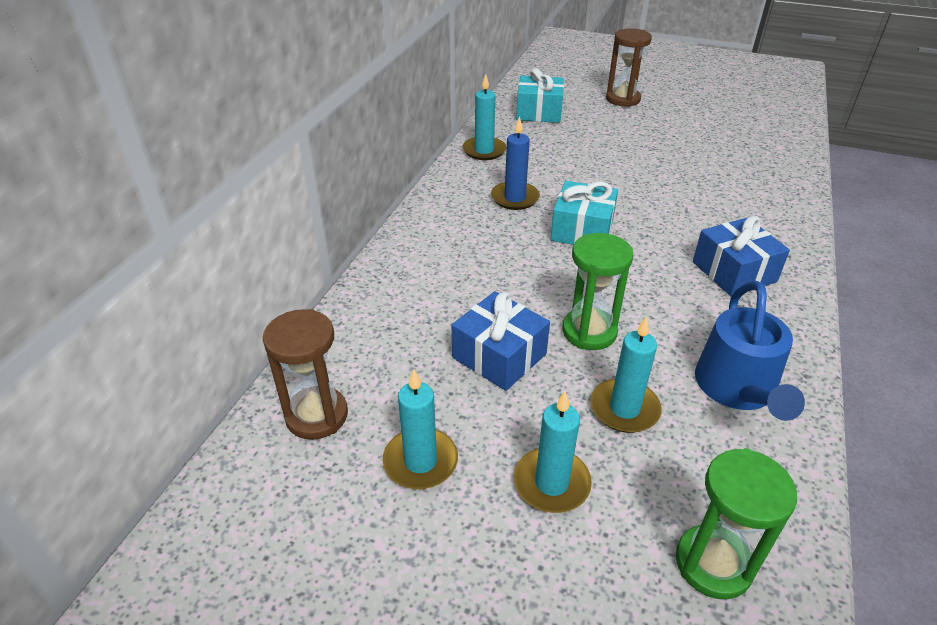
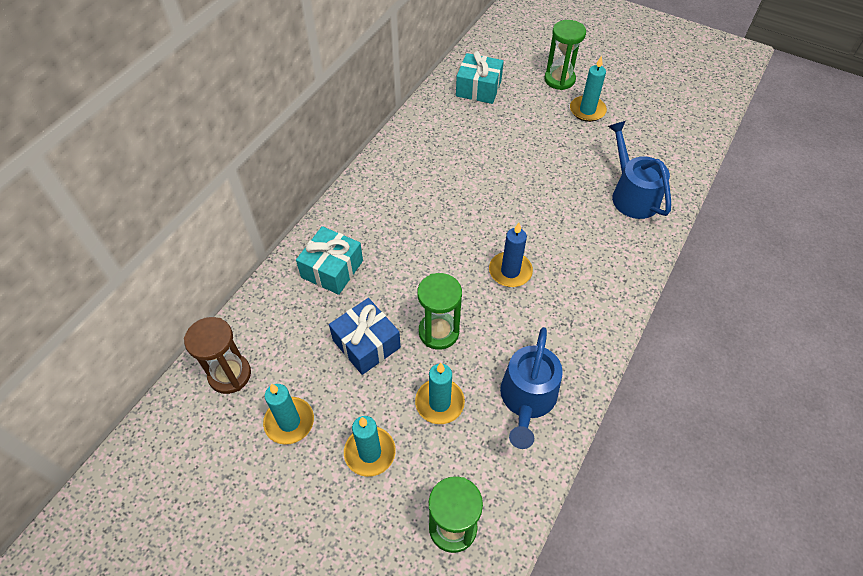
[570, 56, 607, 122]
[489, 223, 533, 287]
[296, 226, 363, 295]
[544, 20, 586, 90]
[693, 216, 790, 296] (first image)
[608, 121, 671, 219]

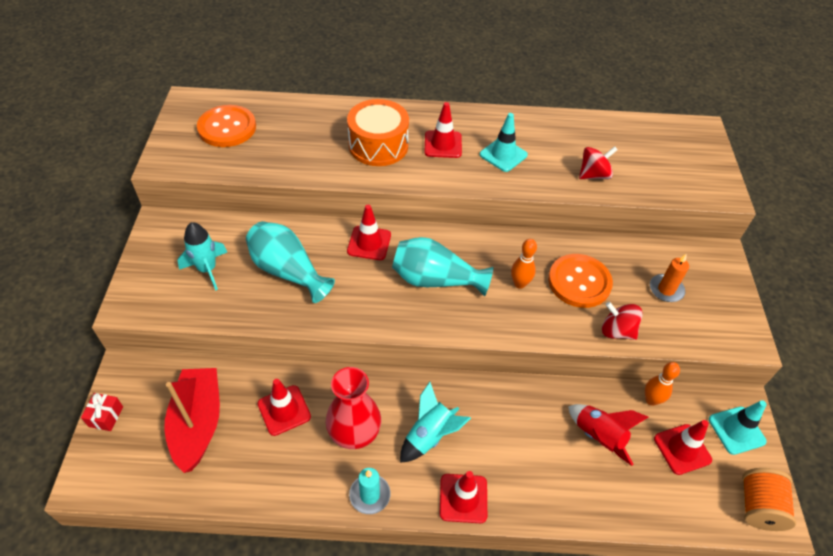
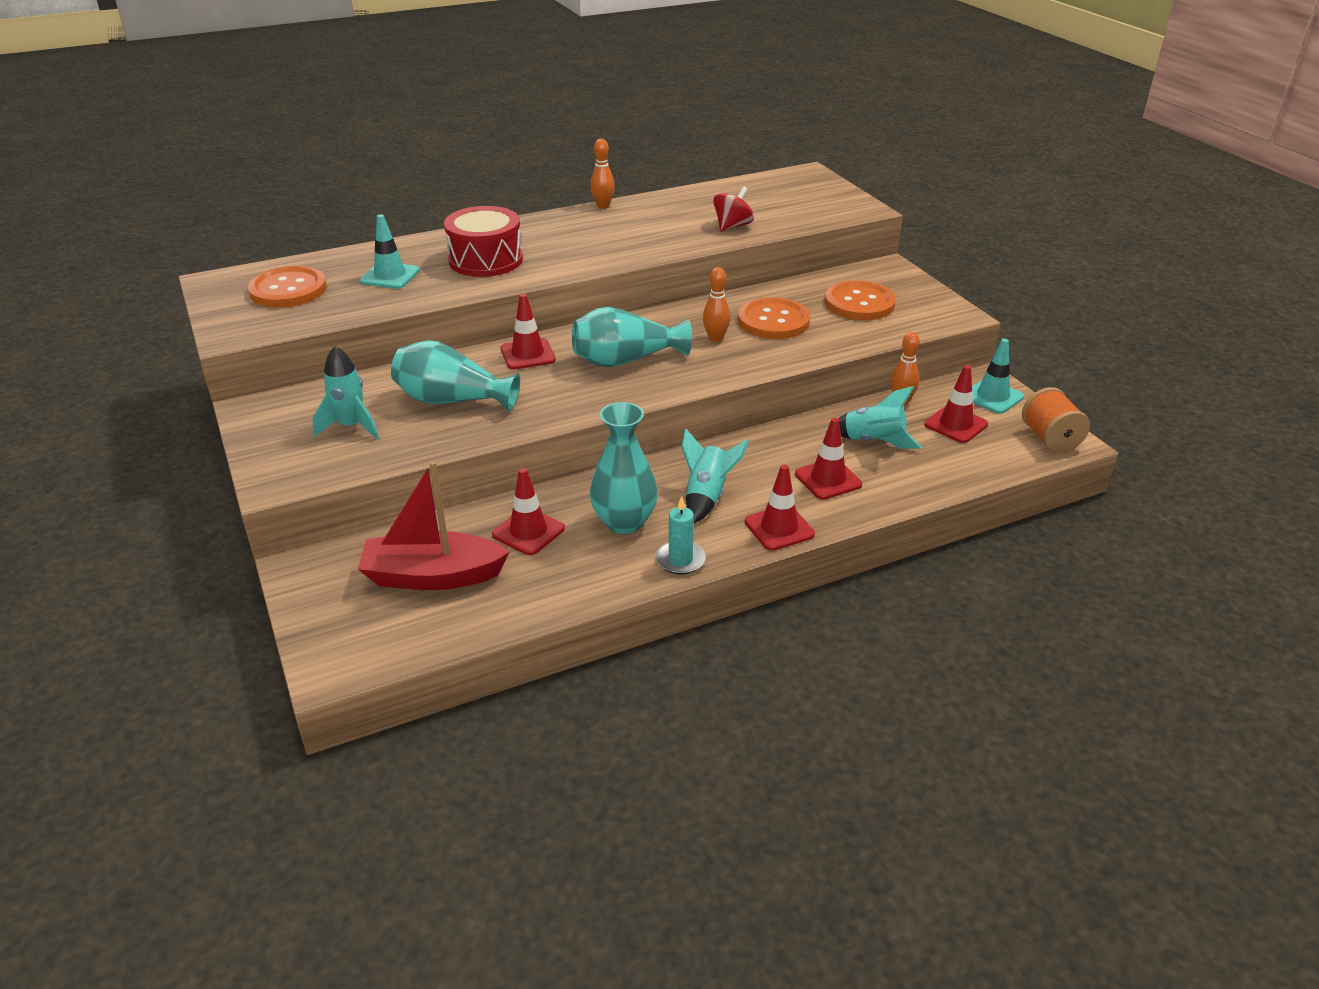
[81, 393, 123, 431] (first image)
[358, 461, 510, 590]
[590, 402, 658, 534]
[444, 206, 523, 277]
[795, 418, 862, 500]
[360, 214, 420, 289]
[838, 386, 921, 449]
[602, 302, 643, 340] (first image)
[824, 281, 896, 320]
[590, 139, 615, 208]

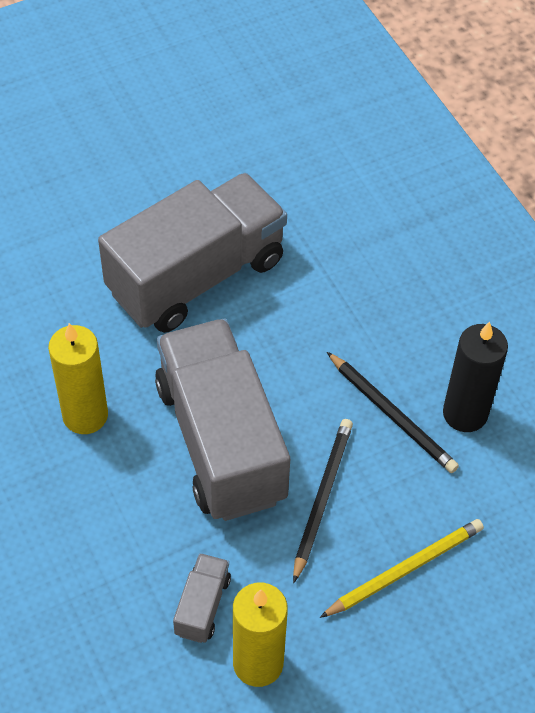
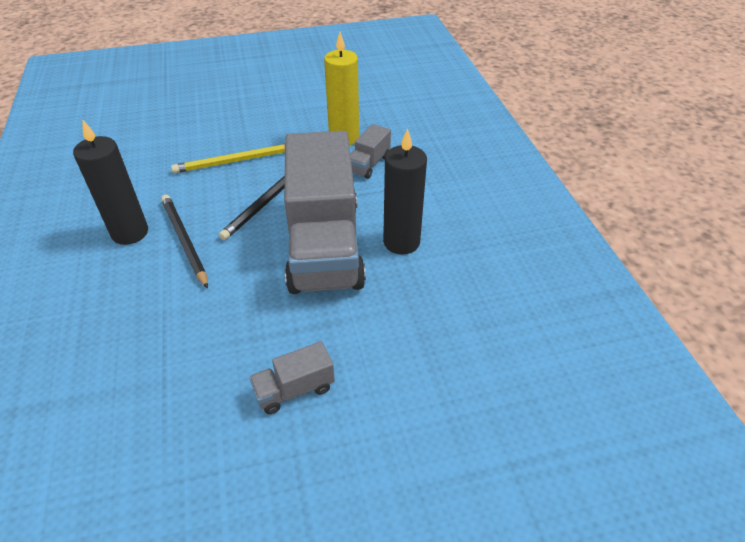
[48, 323, 108, 434] (first image)
[249, 341, 335, 414]
[383, 128, 427, 255]

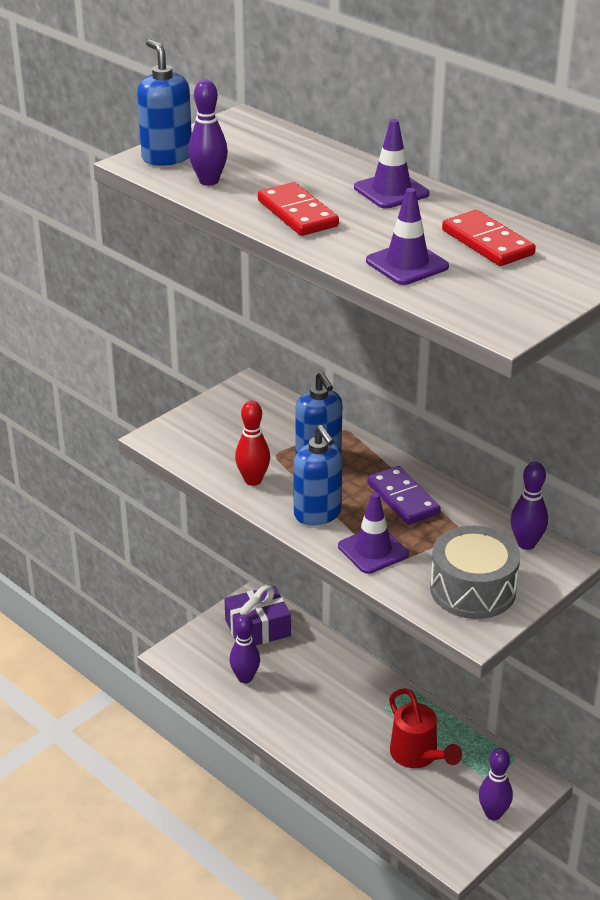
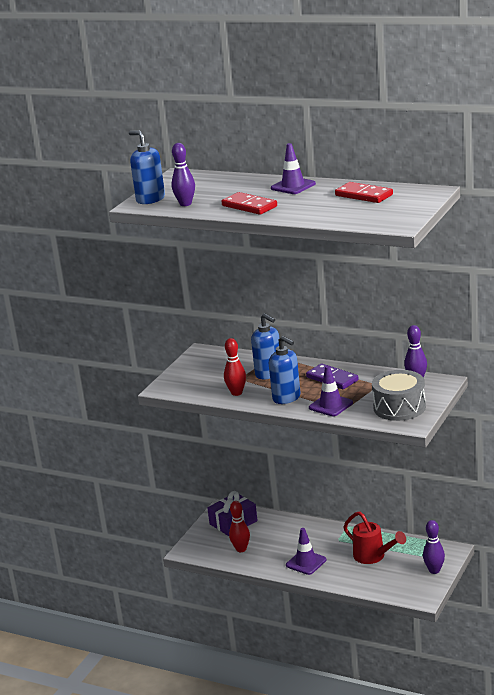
[229, 501, 250, 552]
[286, 528, 326, 575]

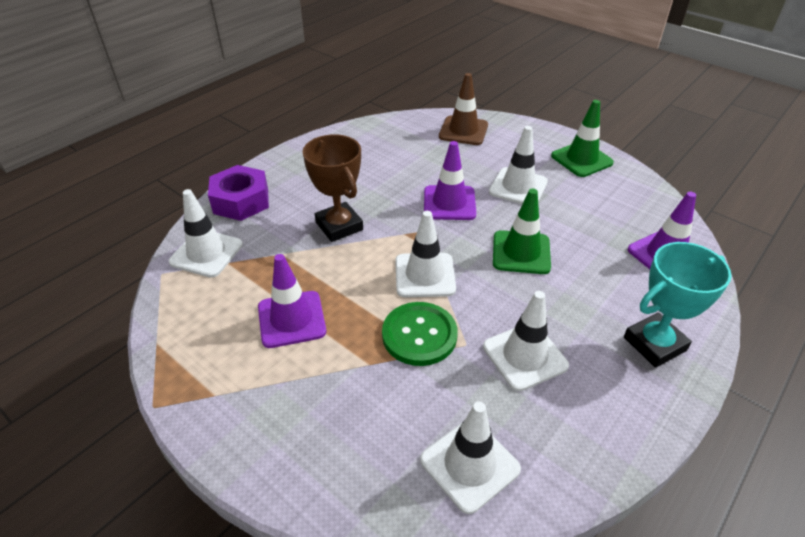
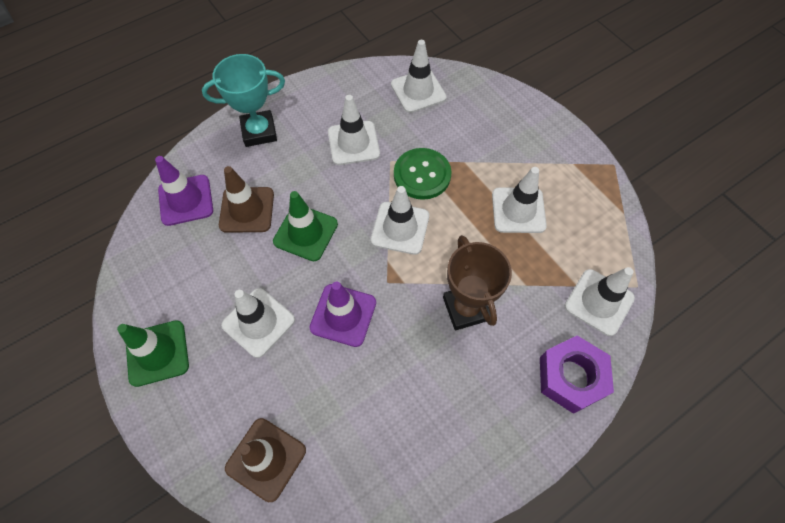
[492, 167, 547, 233]
[219, 166, 274, 233]

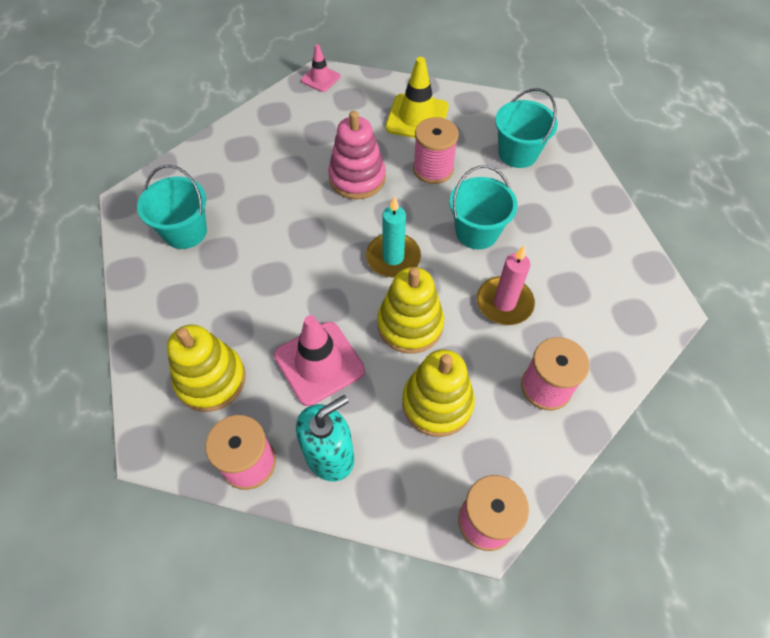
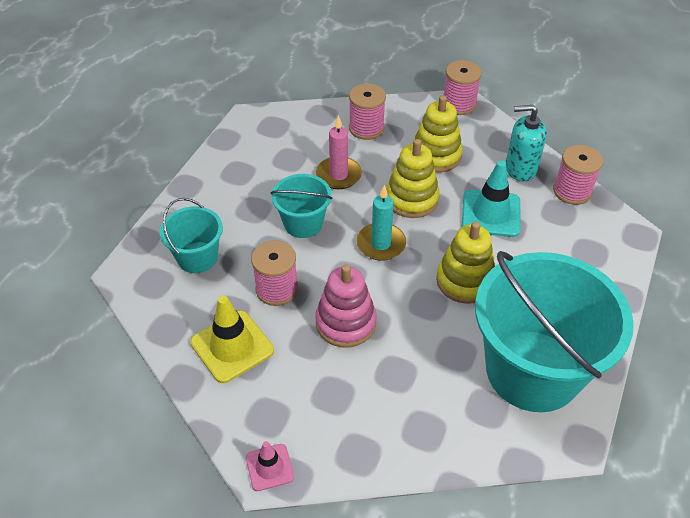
[475, 251, 634, 412]
[436, 222, 495, 304]
[462, 161, 520, 237]

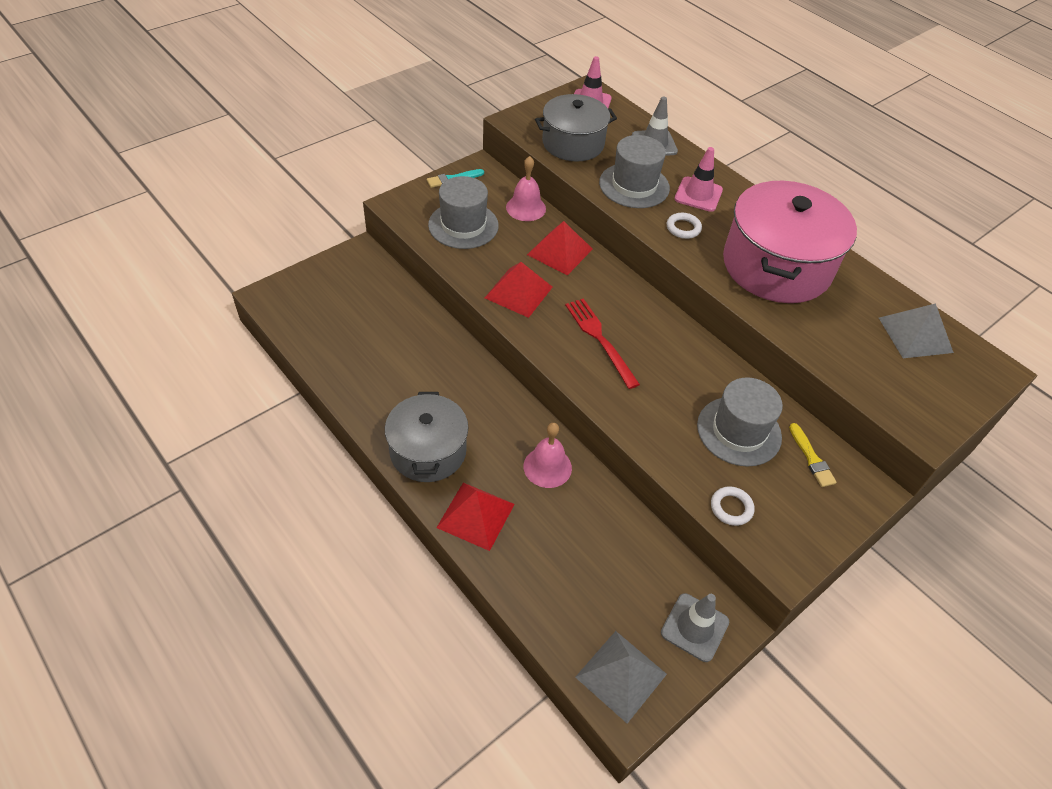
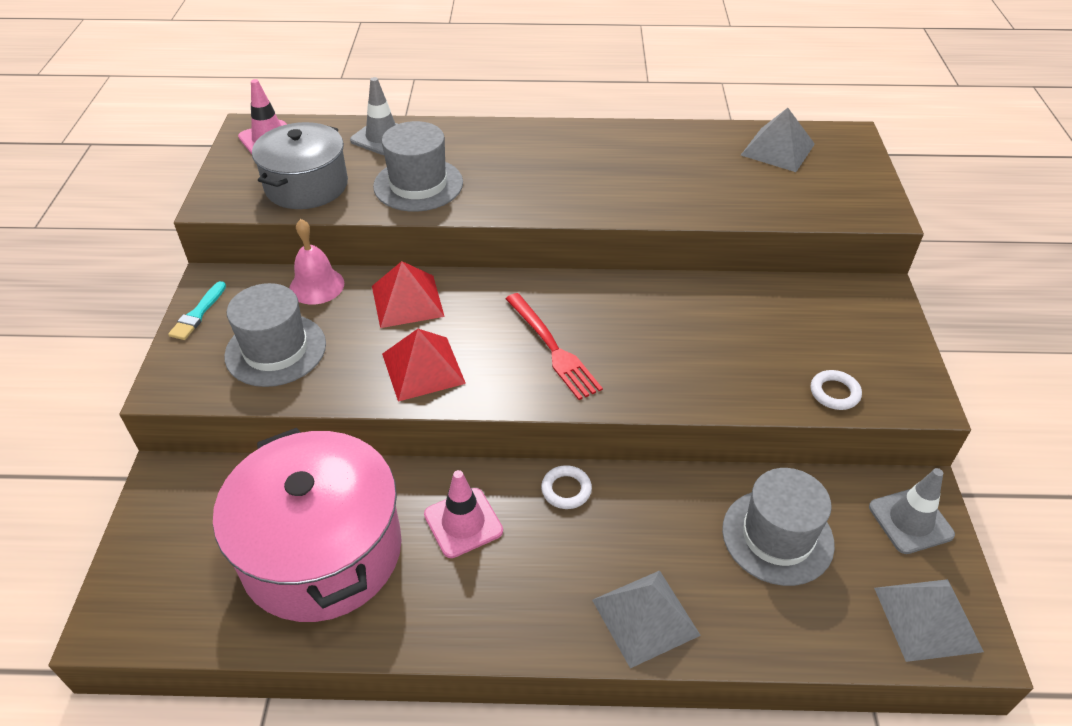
[385, 392, 469, 482] (first image)
[592, 570, 701, 668]
[523, 423, 572, 488] (first image)
[506, 293, 603, 400]
[541, 465, 592, 509]
[424, 470, 503, 558]
[722, 468, 835, 586]
[213, 428, 402, 622]
[789, 423, 837, 487] (first image)

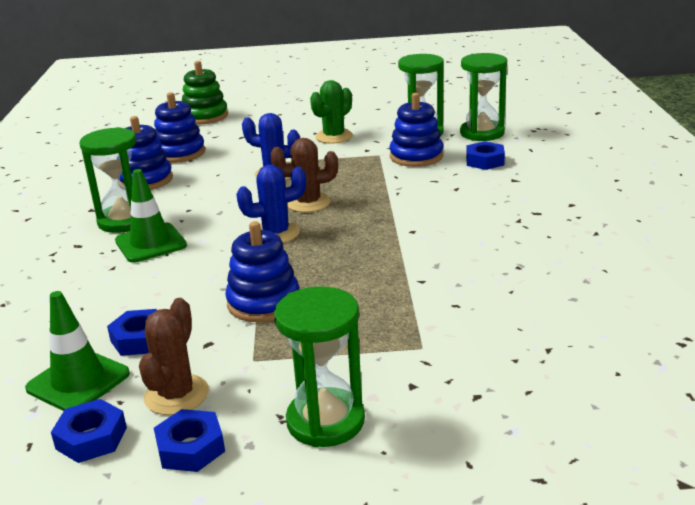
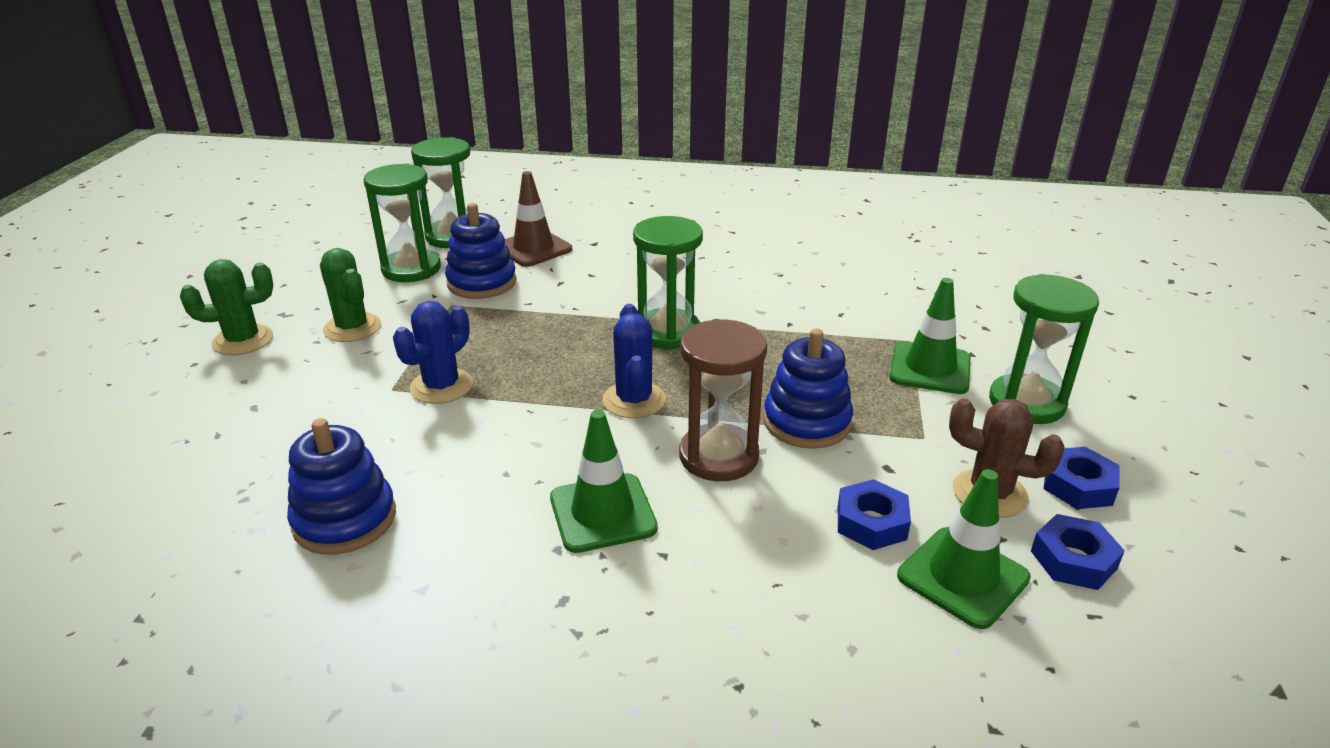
[633, 216, 703, 350]
[154, 92, 205, 163] (first image)
[182, 61, 228, 124] (first image)
[271, 138, 338, 212] (first image)
[505, 171, 572, 267]
[180, 259, 273, 355]
[679, 319, 767, 481]
[890, 278, 970, 394]

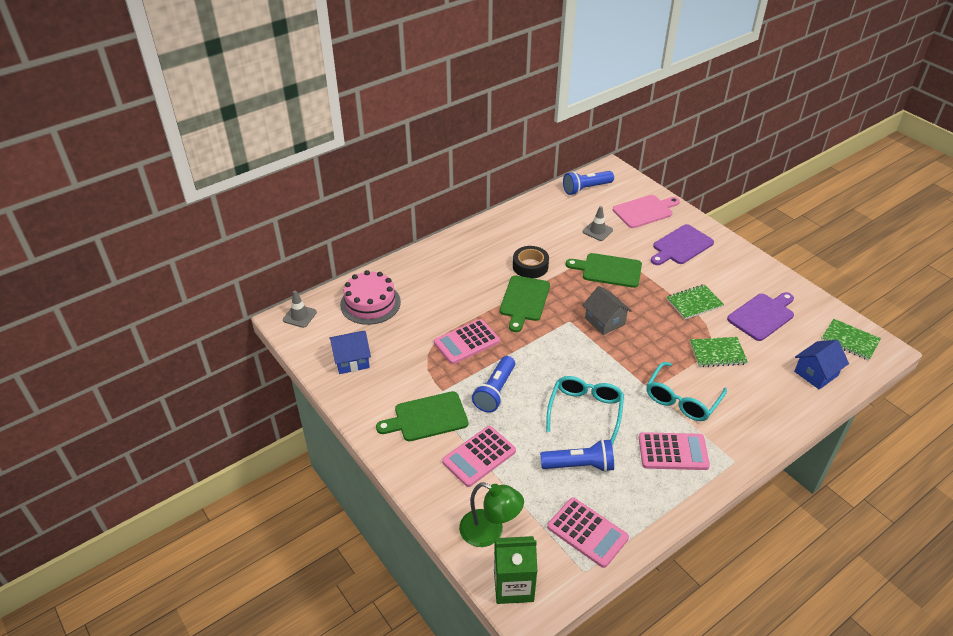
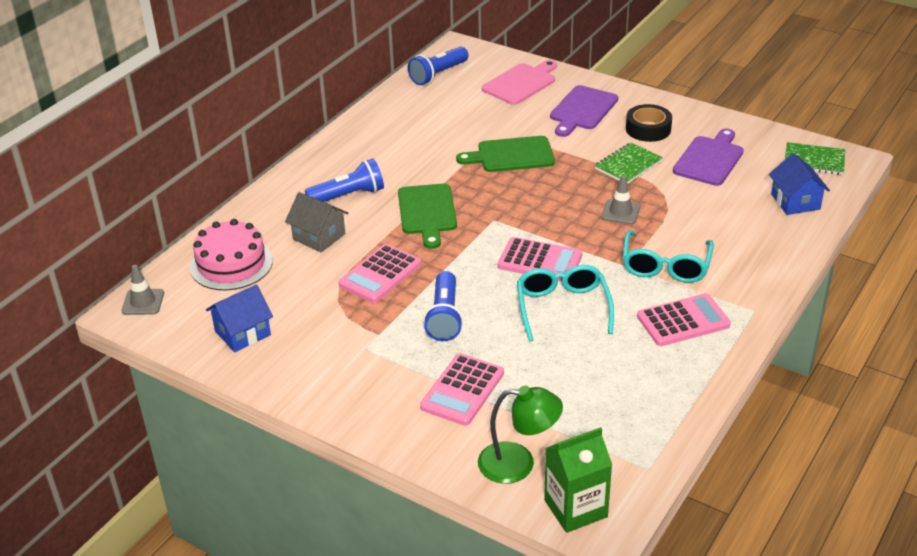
[376, 391, 468, 441] (first image)
[626, 104, 672, 142]
[305, 159, 384, 202]
[498, 237, 582, 281]
[601, 175, 640, 224]
[285, 192, 349, 253]
[690, 337, 748, 367] (first image)
[769, 153, 830, 215]

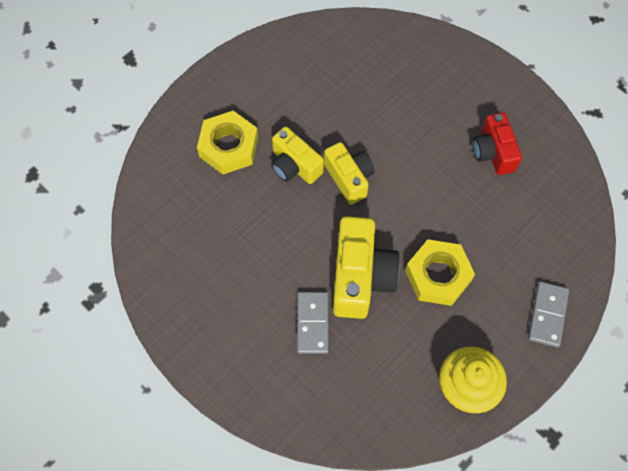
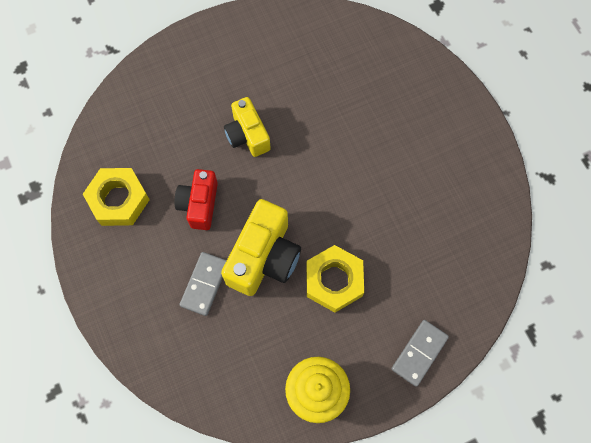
[83, 168, 150, 226]
[324, 142, 375, 205] (first image)
[174, 169, 218, 230]

